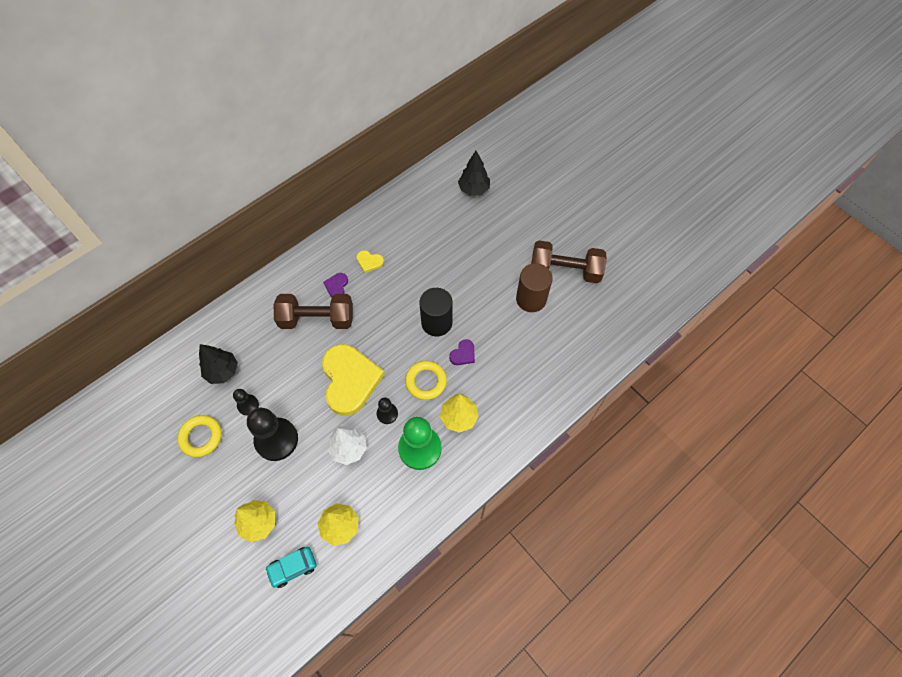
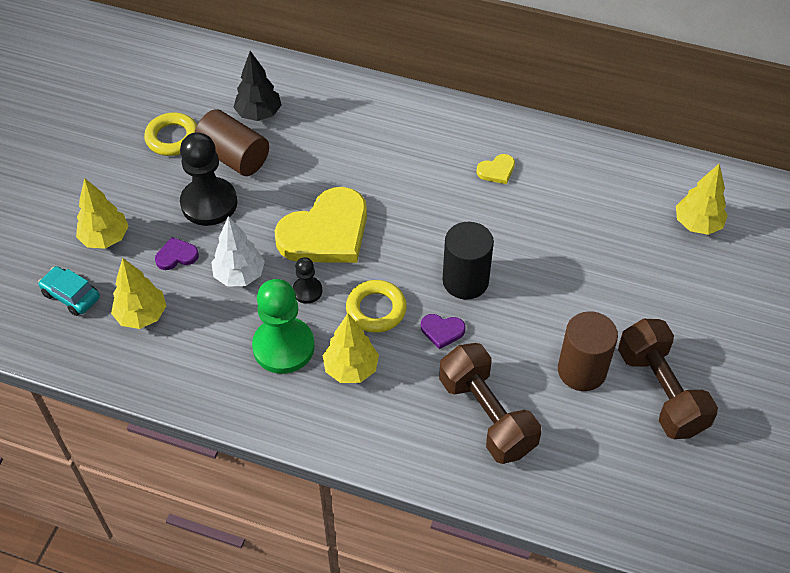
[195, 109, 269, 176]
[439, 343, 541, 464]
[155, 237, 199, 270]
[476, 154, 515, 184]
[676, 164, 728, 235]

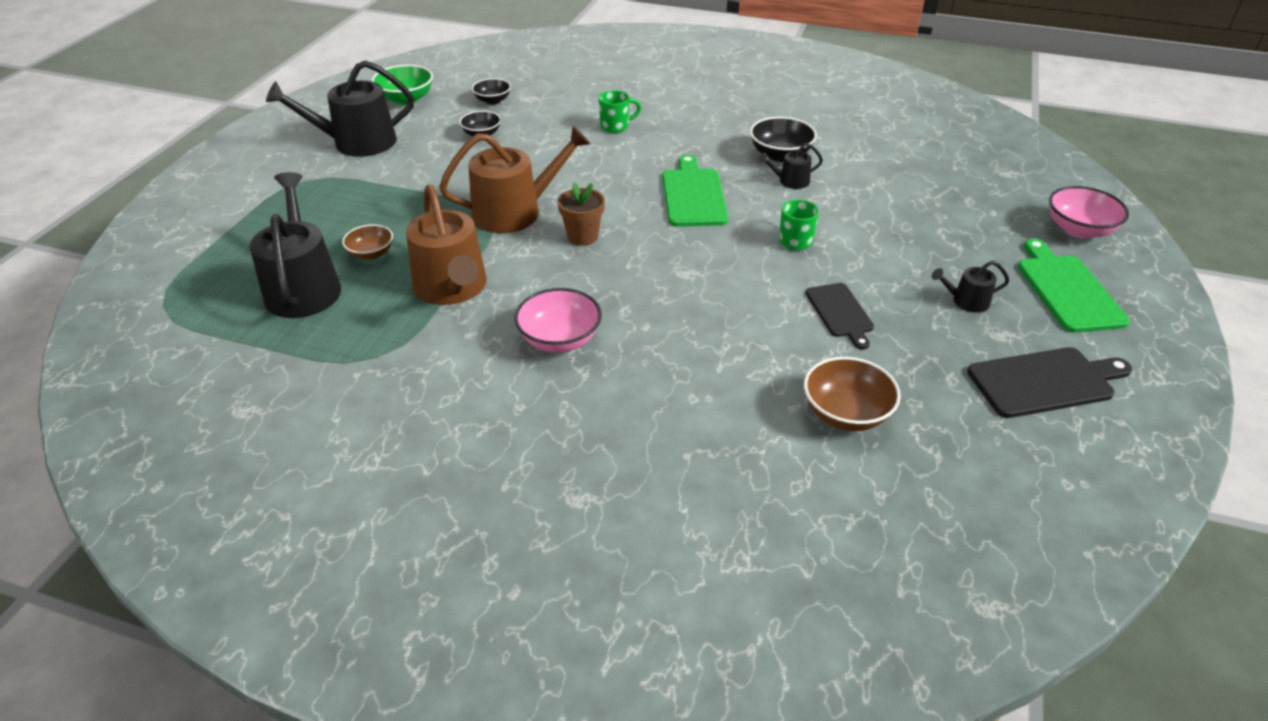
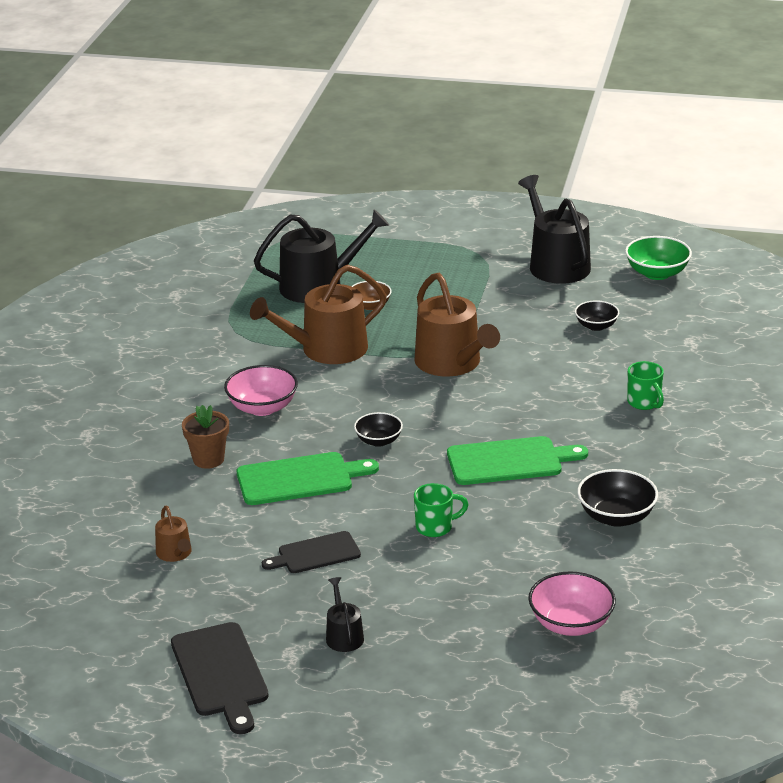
[354, 412, 403, 447]
[182, 405, 229, 469]
[758, 143, 823, 189] (first image)
[155, 506, 191, 562]
[237, 452, 379, 505]
[528, 571, 616, 636]

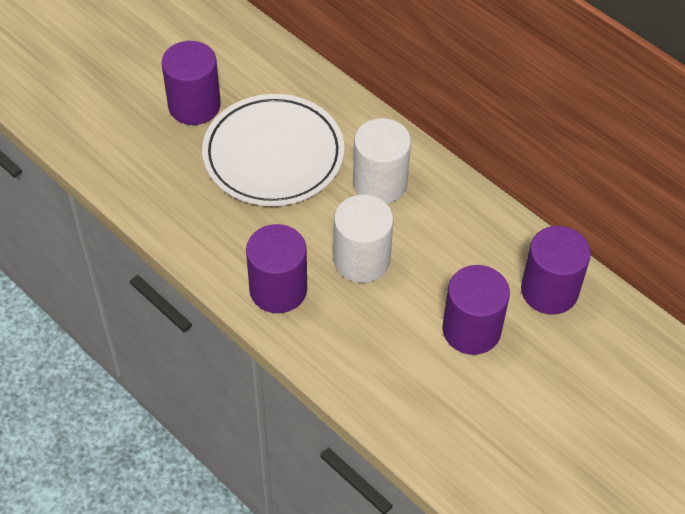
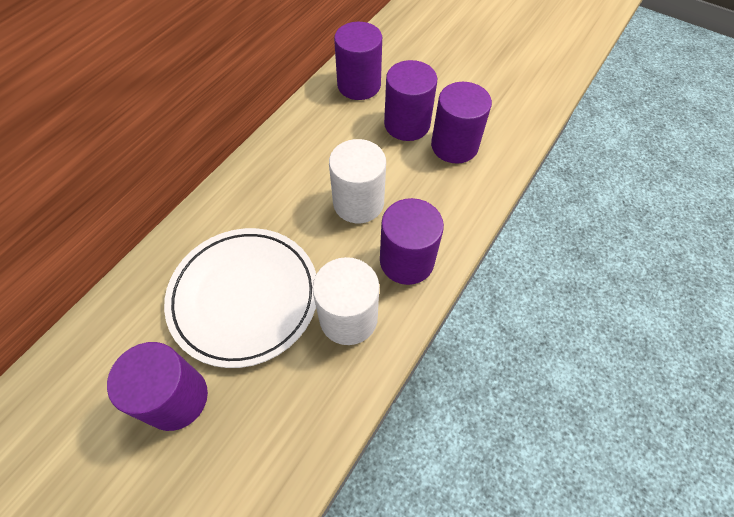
[312, 257, 379, 345]
[431, 82, 492, 164]

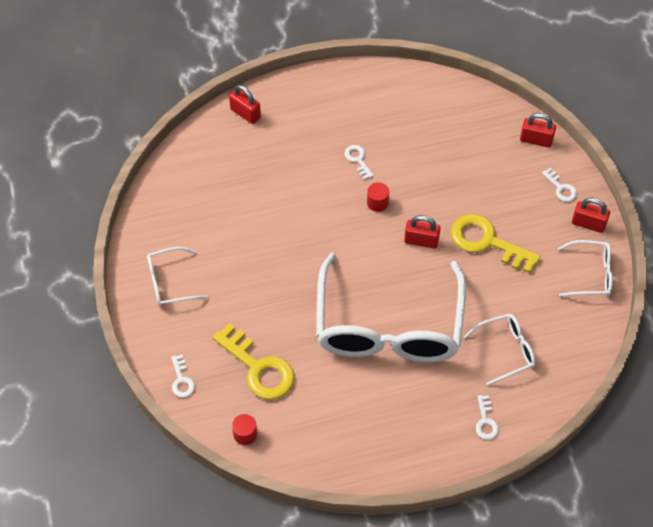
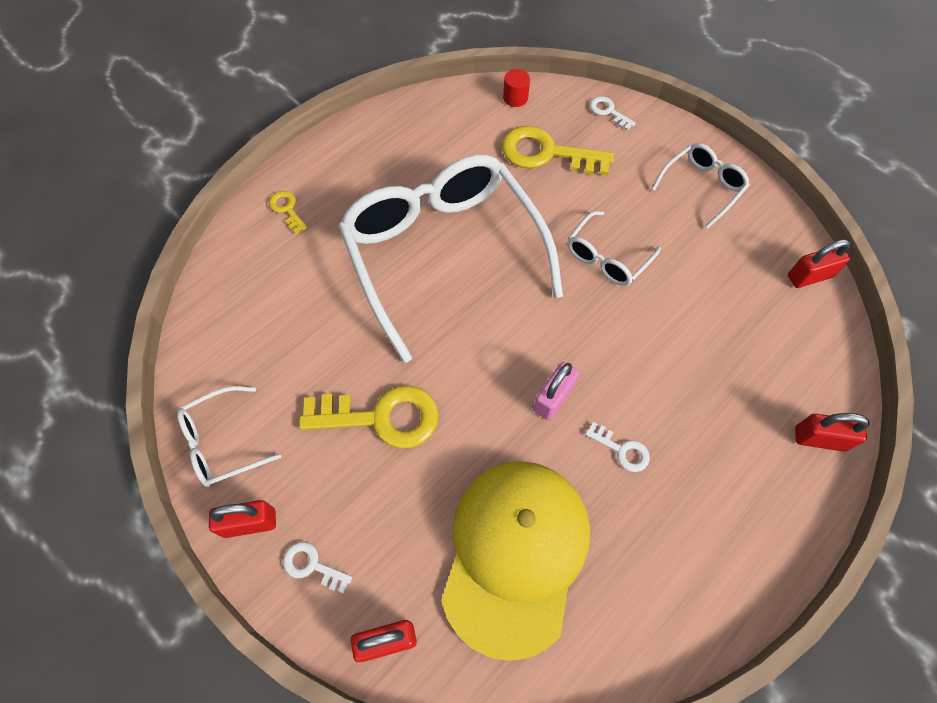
[533, 362, 579, 420]
[788, 239, 851, 288]
[568, 211, 661, 286]
[269, 191, 307, 234]
[441, 461, 590, 661]

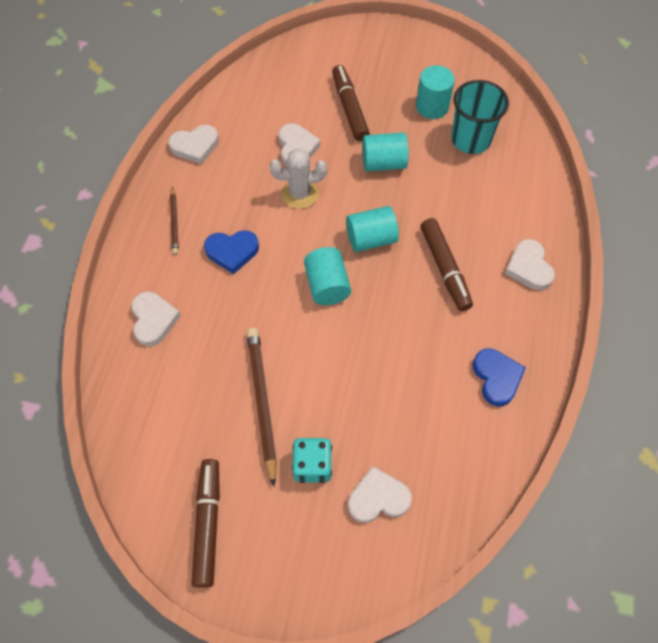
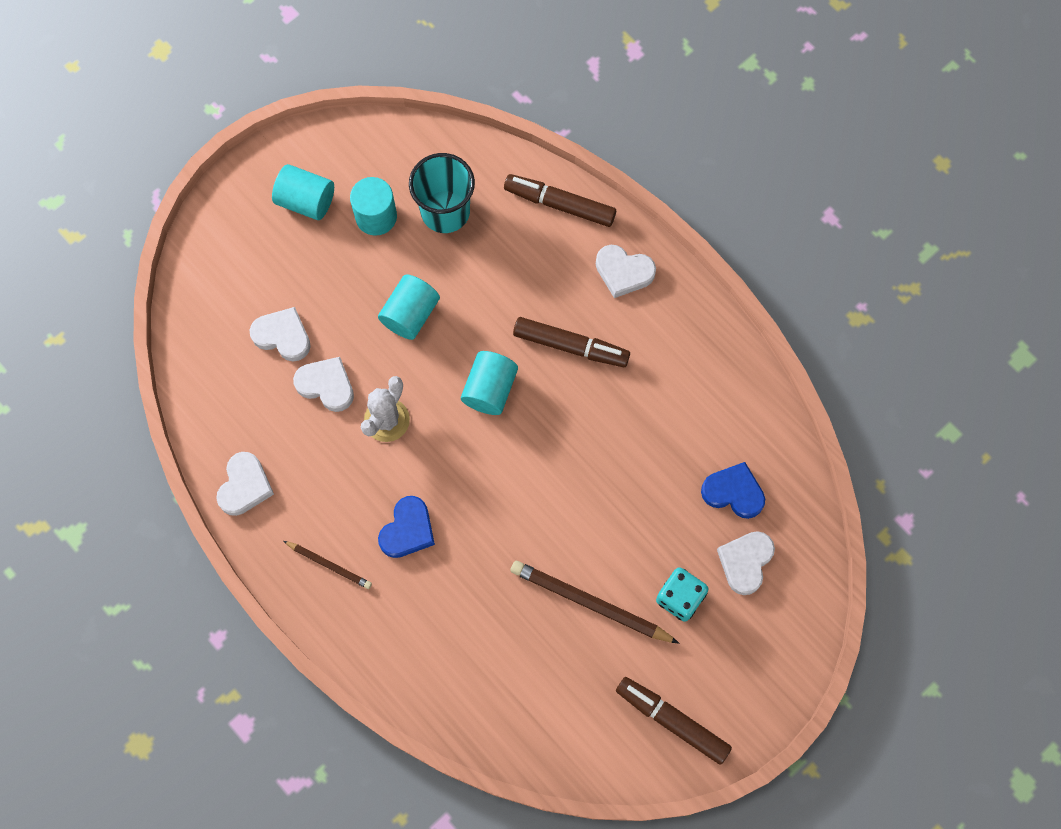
[250, 307, 311, 362]
[272, 164, 334, 220]
[504, 174, 616, 227]
[701, 462, 765, 519]

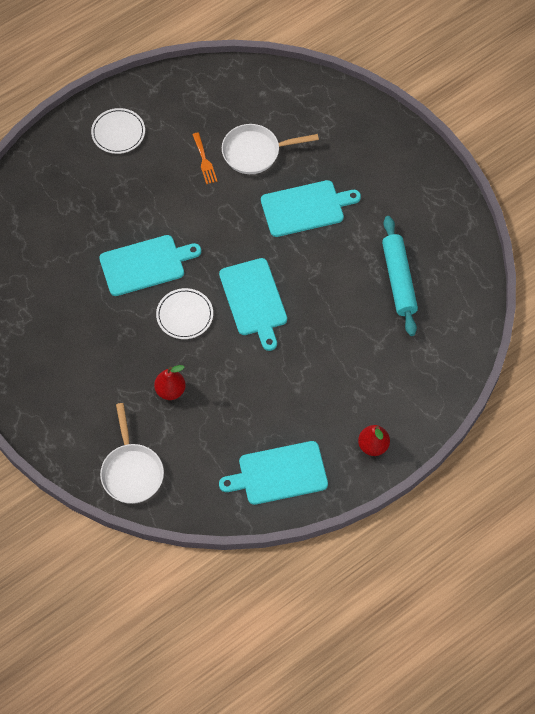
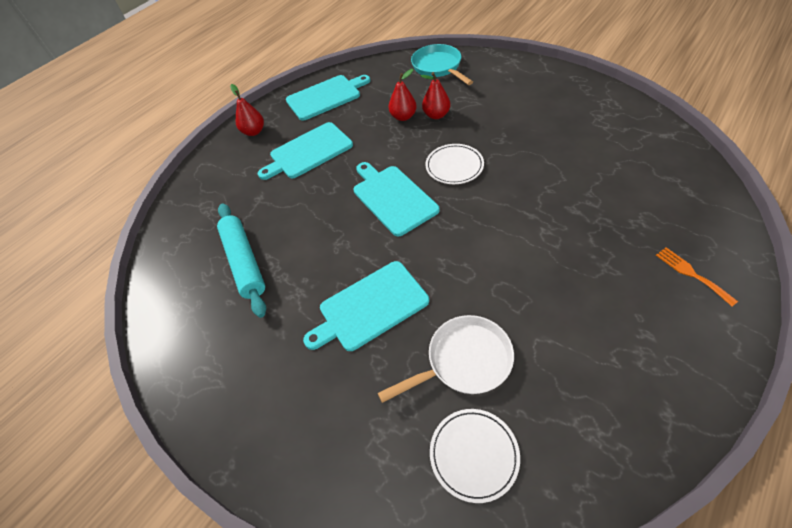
[430, 409, 520, 503]
[258, 122, 353, 180]
[411, 44, 473, 85]
[656, 247, 738, 306]
[388, 69, 417, 121]

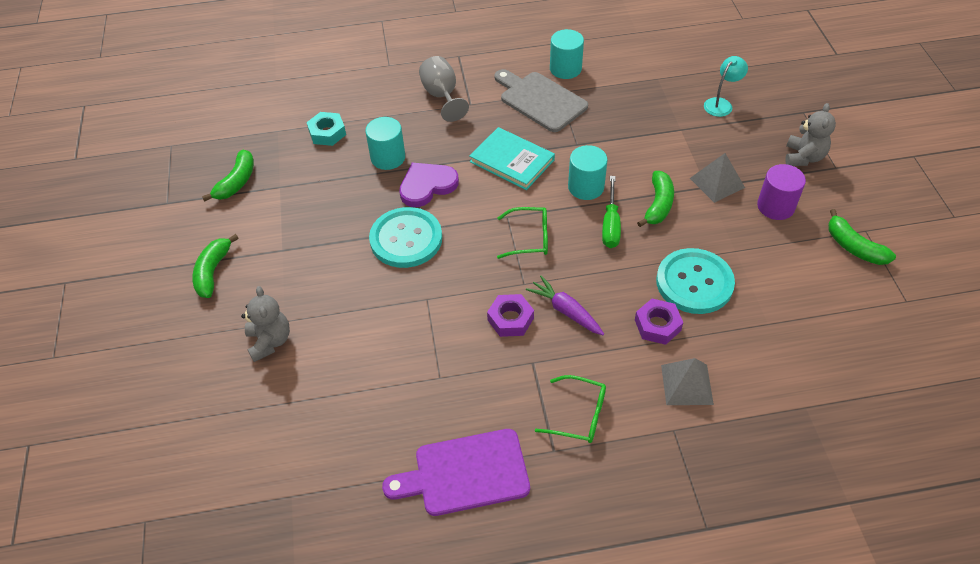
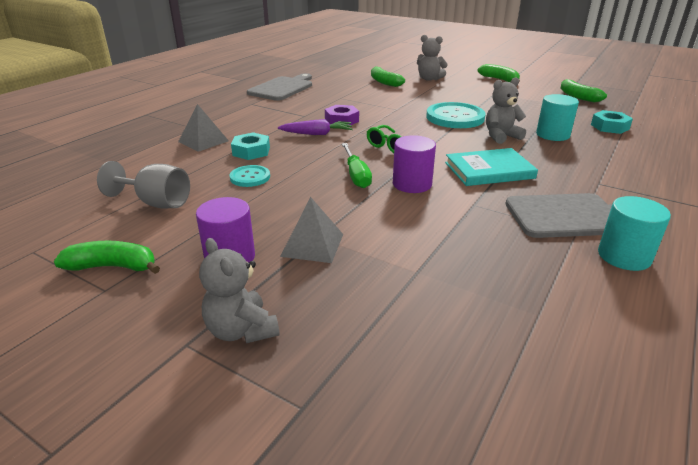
[247, 73, 312, 101]
[486, 77, 526, 144]
[97, 161, 190, 208]
[535, 375, 606, 443] (first image)
[393, 135, 436, 193]
[342, 143, 372, 188]
[231, 132, 270, 160]
[371, 66, 405, 87]
[229, 165, 270, 187]
[704, 56, 748, 117] (first image)

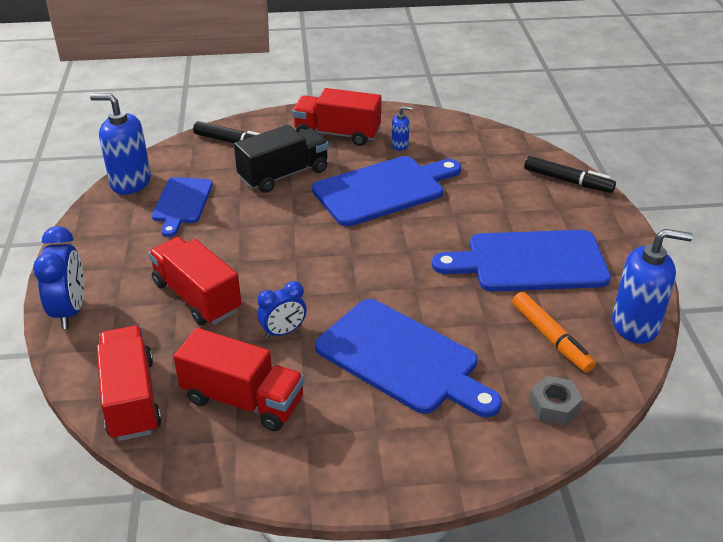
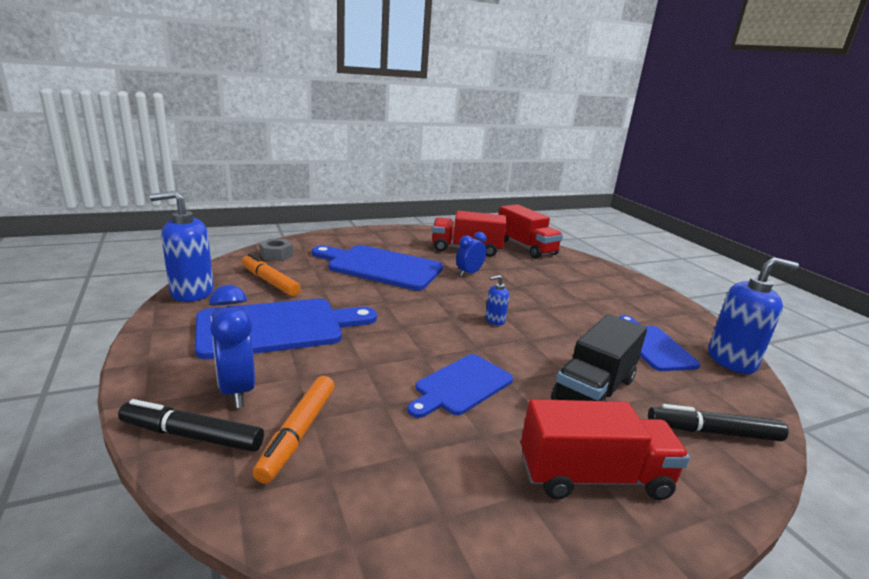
[209, 285, 255, 408]
[148, 237, 241, 325] (first image)
[407, 354, 513, 418]
[485, 275, 509, 325]
[253, 376, 334, 484]

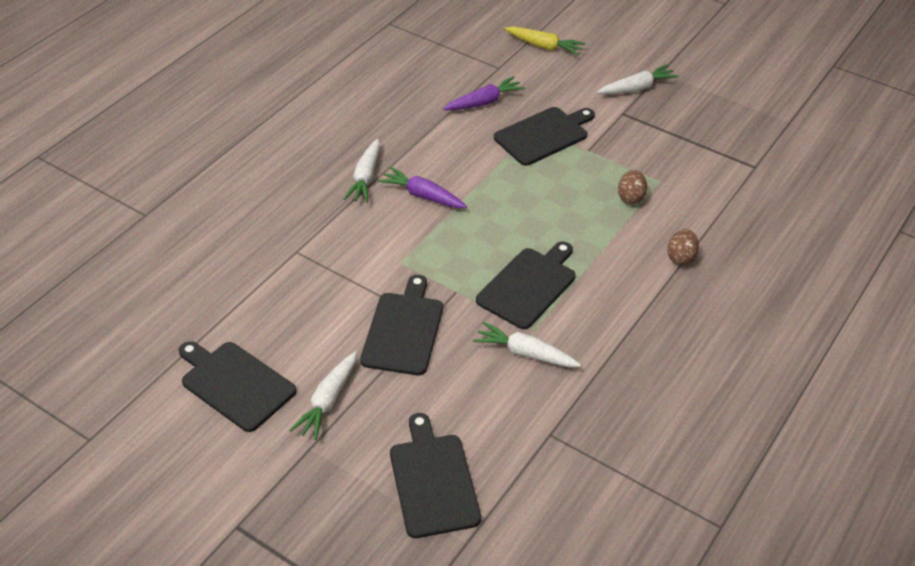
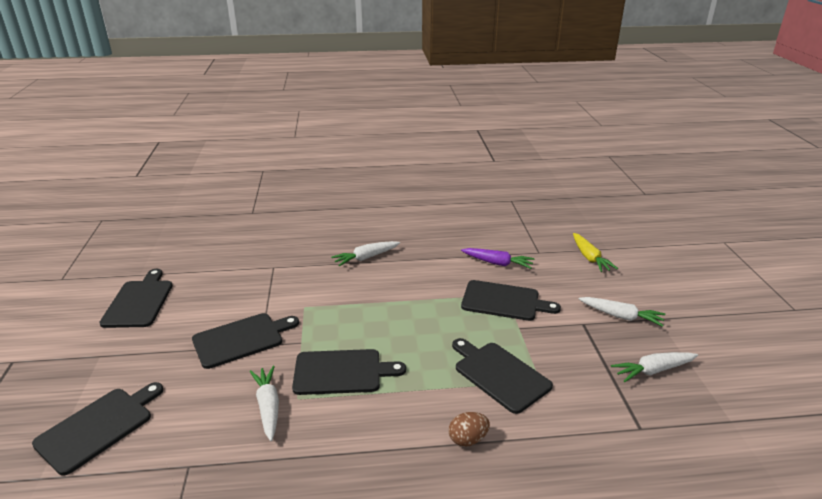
[611, 352, 698, 382]
[378, 167, 467, 208] (first image)
[452, 338, 553, 414]

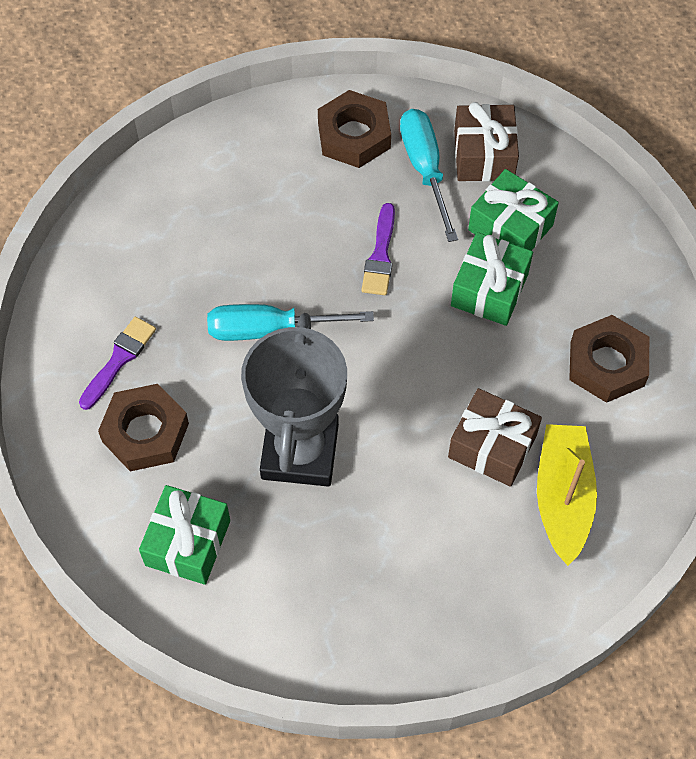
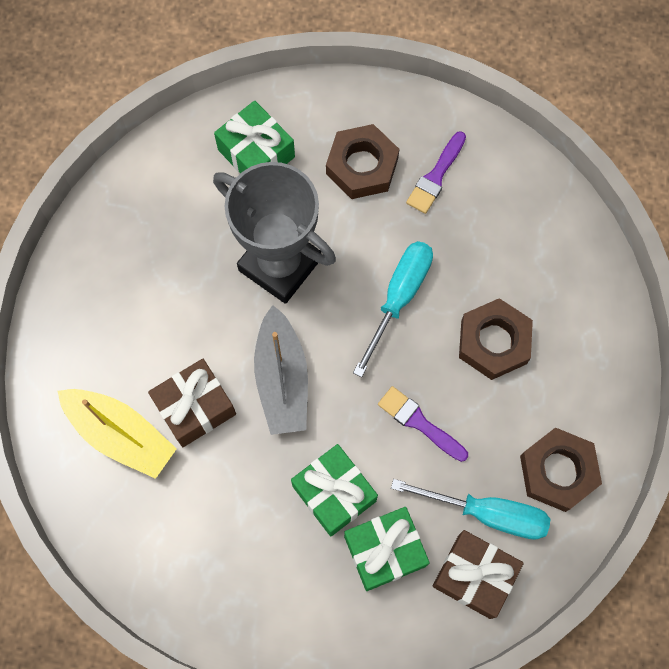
[406, 131, 466, 214]
[459, 298, 533, 380]
[254, 305, 308, 435]

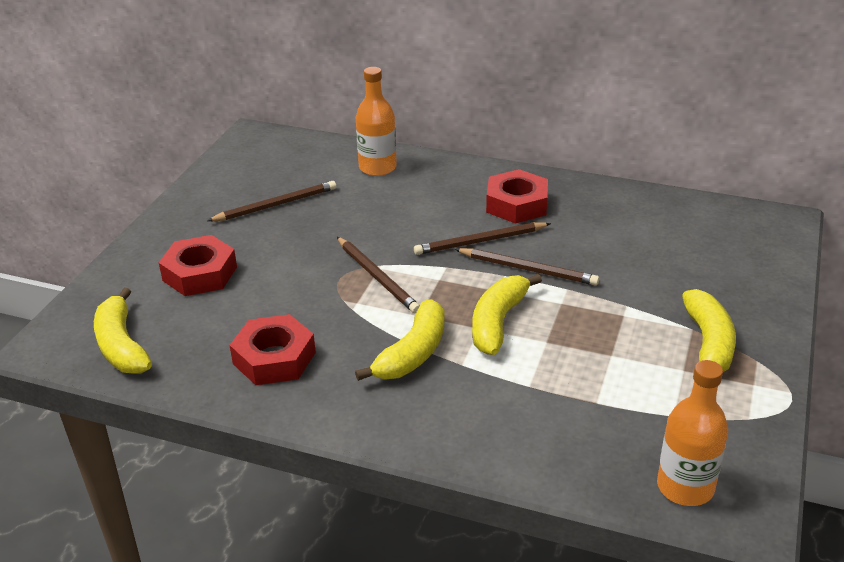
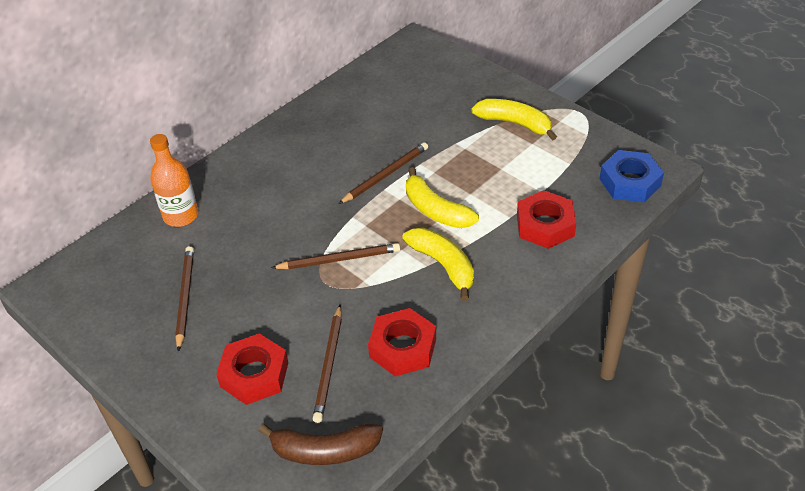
[259, 424, 383, 465]
[313, 305, 342, 423]
[517, 190, 576, 249]
[600, 150, 664, 202]

